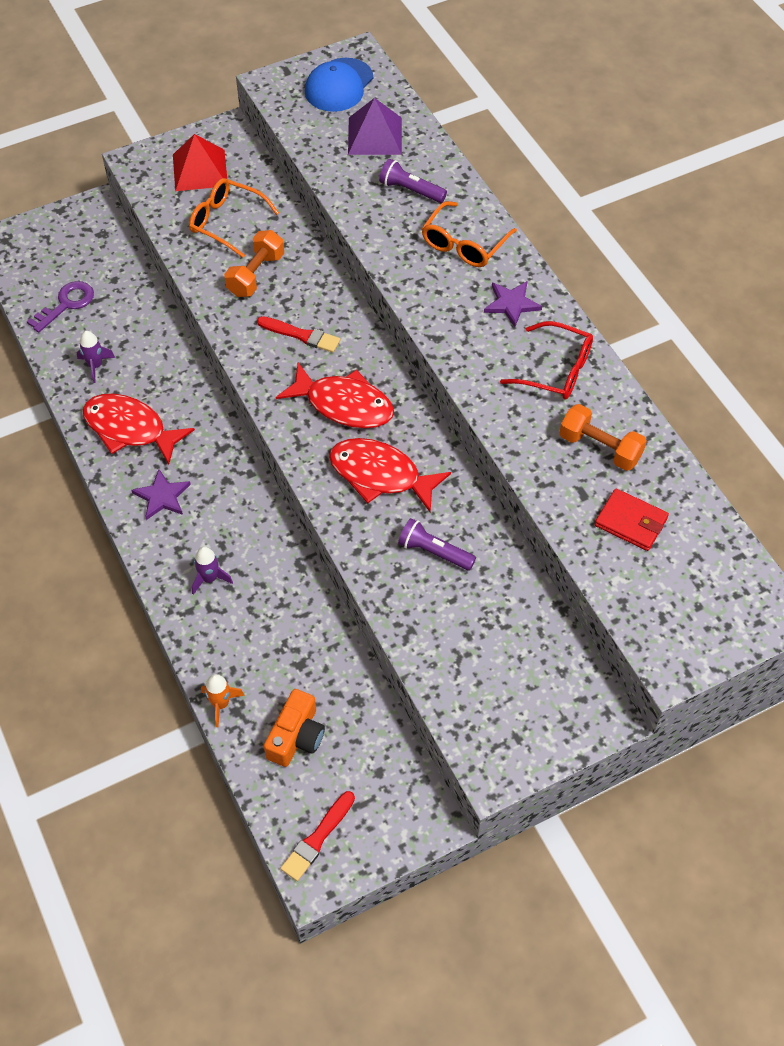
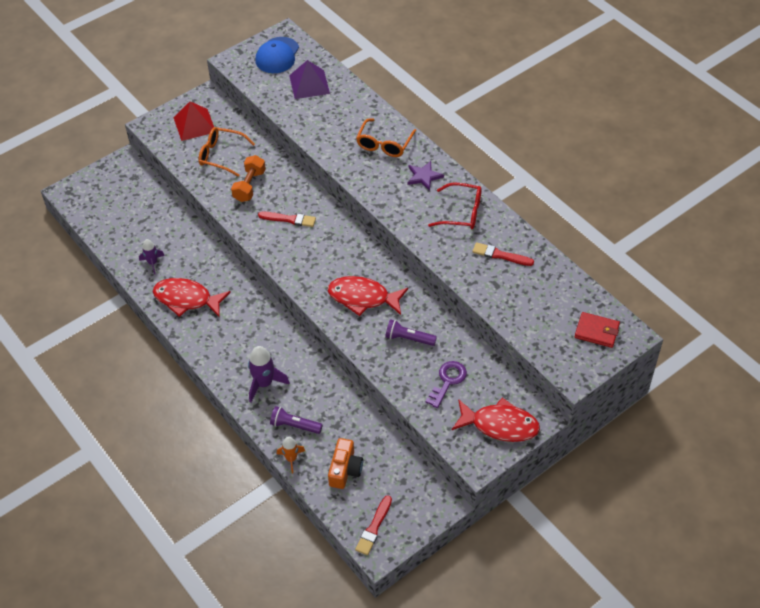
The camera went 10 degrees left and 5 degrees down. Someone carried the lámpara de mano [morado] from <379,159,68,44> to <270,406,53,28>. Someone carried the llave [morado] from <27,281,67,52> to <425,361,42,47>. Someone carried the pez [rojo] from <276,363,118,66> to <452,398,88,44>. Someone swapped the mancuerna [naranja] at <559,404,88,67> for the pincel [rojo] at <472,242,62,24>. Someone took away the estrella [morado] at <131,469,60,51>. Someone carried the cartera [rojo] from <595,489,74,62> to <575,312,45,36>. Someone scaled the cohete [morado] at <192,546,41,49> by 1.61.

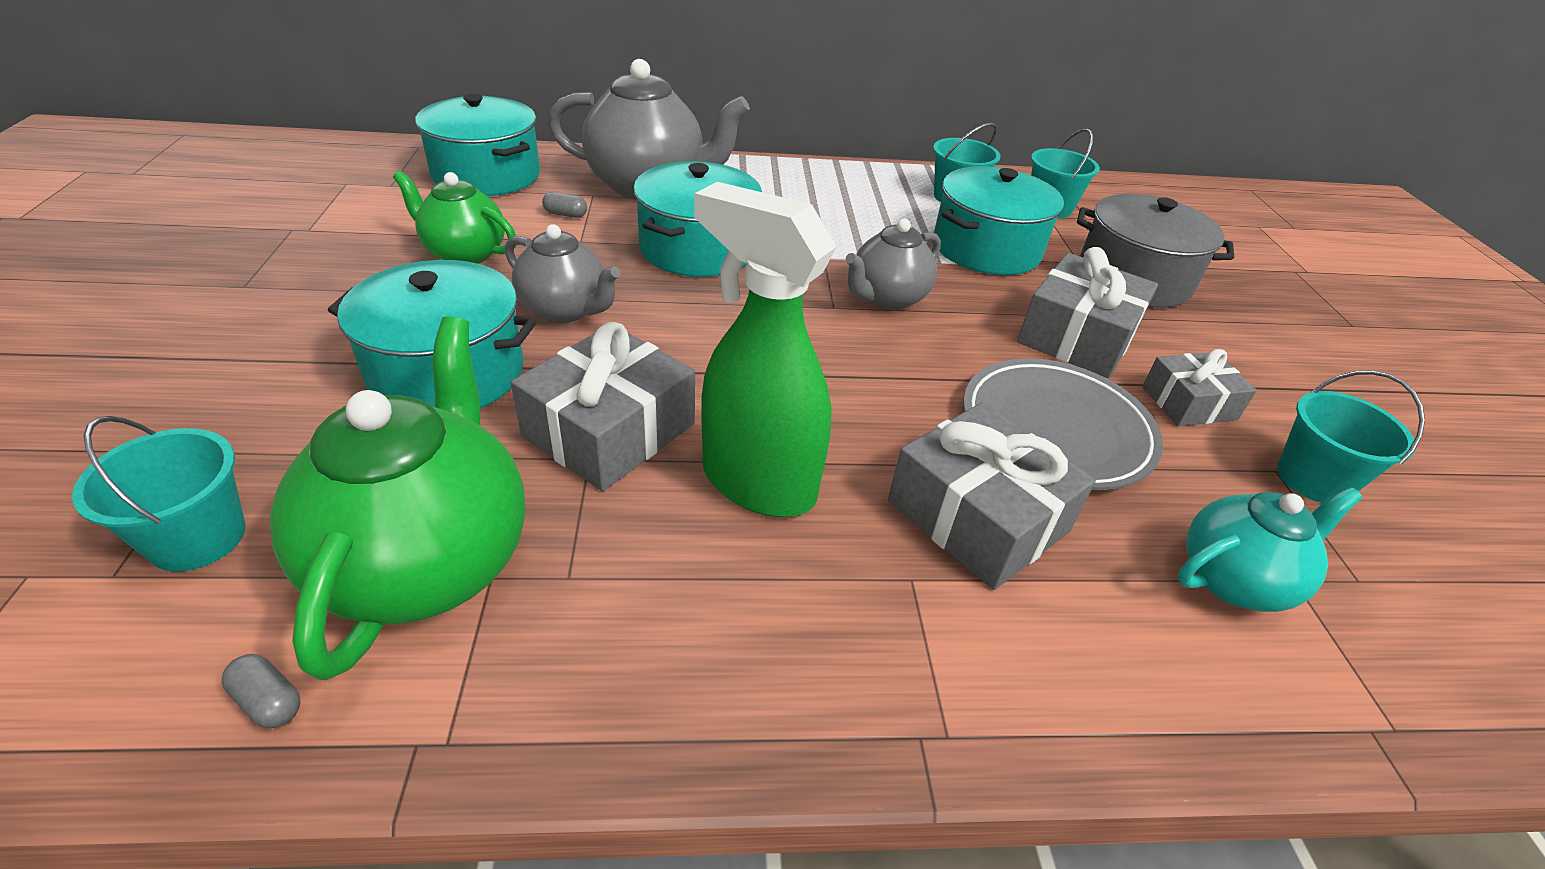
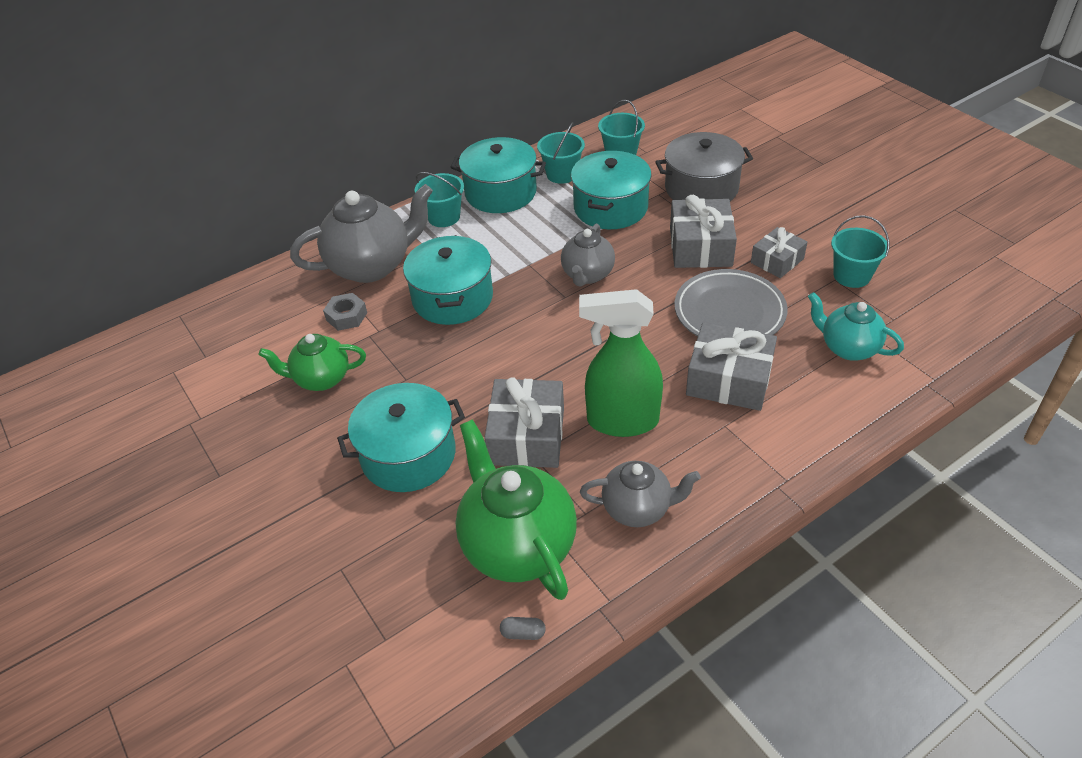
The camera went 25 degrees left and 5 degrees up. Someone carried the olla [turquesa] from <415,94,125,102> to <450,137,96,76>. Someone swapped the cápsula [gris] at <542,192,45,26> for the tuerca [gris] at <323,293,44,38>. Someone carried the tetera [gris] from <505,224,116,99> to <580,461,121,66>. Someone carried the balde [turquesa] from <72,416,173,156> to <415,172,49,55>. Someone rotated the tetera [turquesa] at <1178,487,184,125> by 90 degrees counterclockwise.

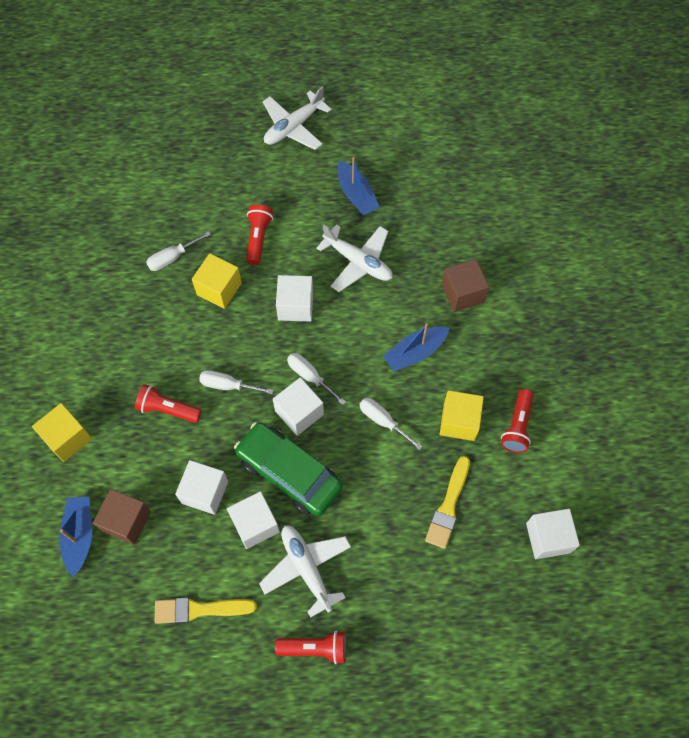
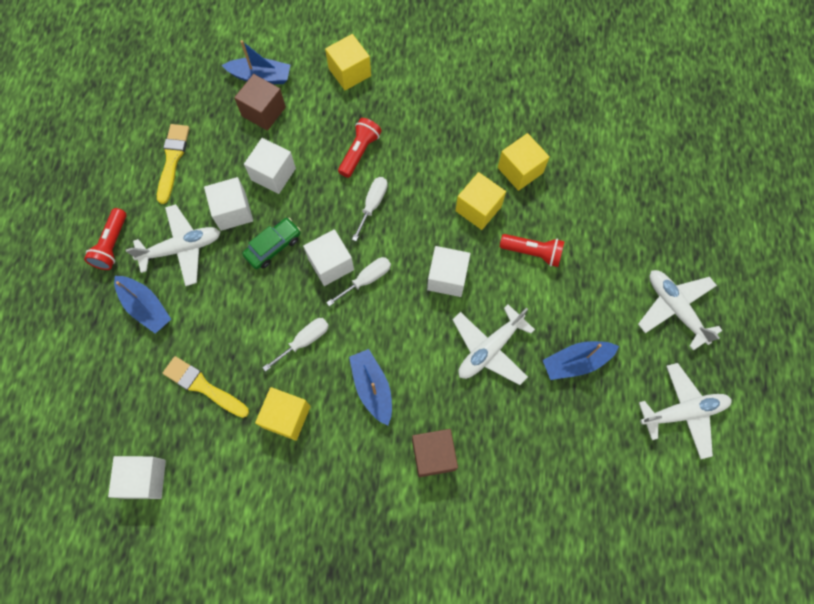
The camera went 100 degrees right and 5 degrees up. Someone swapped the destornillador [blanco] at <146,231,65,40> for the cubo [amarillo] at <498,133,52,58>. Someone took away the lámpara de mano [rojo] at <501,389,33,64>. Someone scaled the coche [verde] at <234,422,109,94> by 0.57. Someone put down the barco [azul] at <114,276,57,58>. Someone put down the avión [blanco] at <639,363,93,96>.

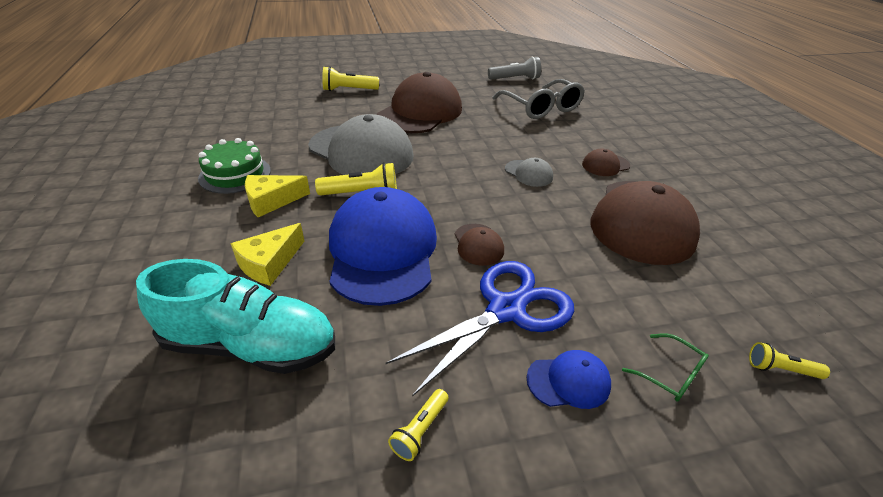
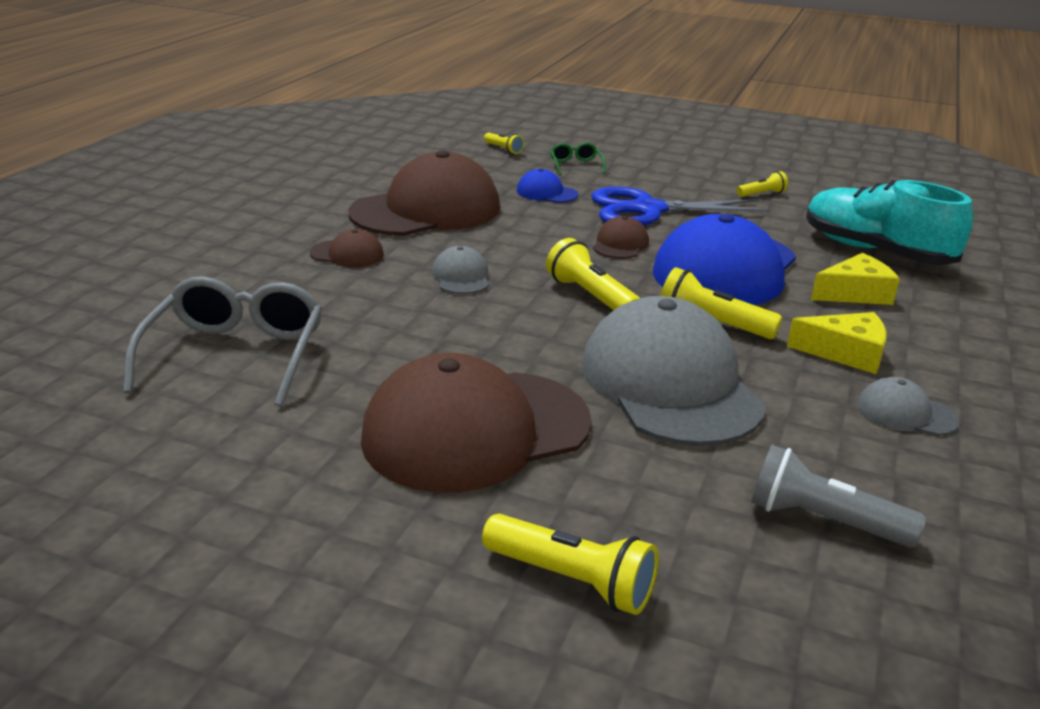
The camera went 145 degrees left and 10 degrees down. Someone carried the lámpara de mano [gris] from <488,56,53,24> to <751,445,175,103>. Someone swapped the tarta [verde] at <198,138,73,56> for the gorra [gris] at <858,377,101,59>. Someone carried the gorra [azul] from <526,350,85,59> to <517,168,61,35>. Someone put down the lámpara de mano [amarillo] at <546,238,94,72>.

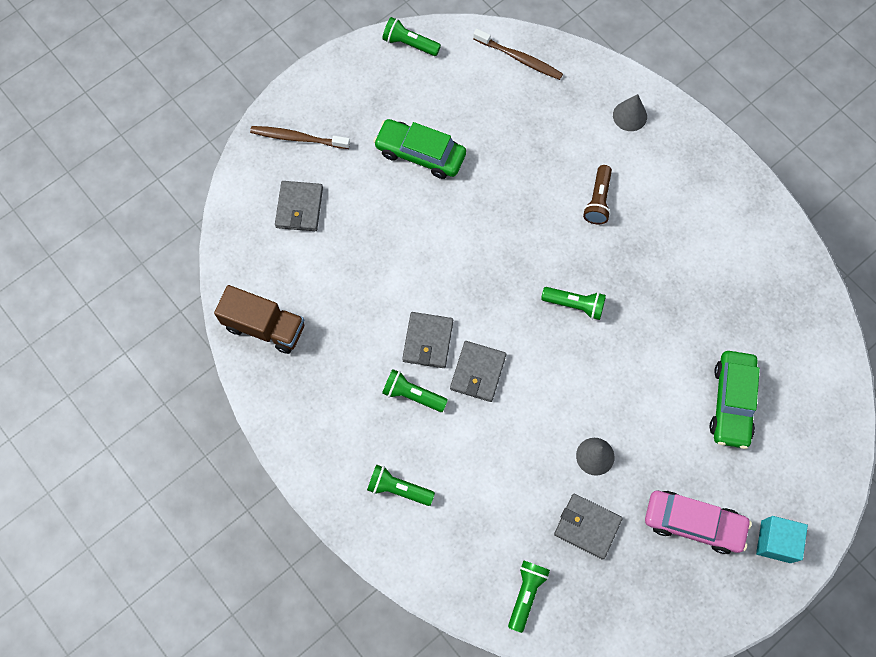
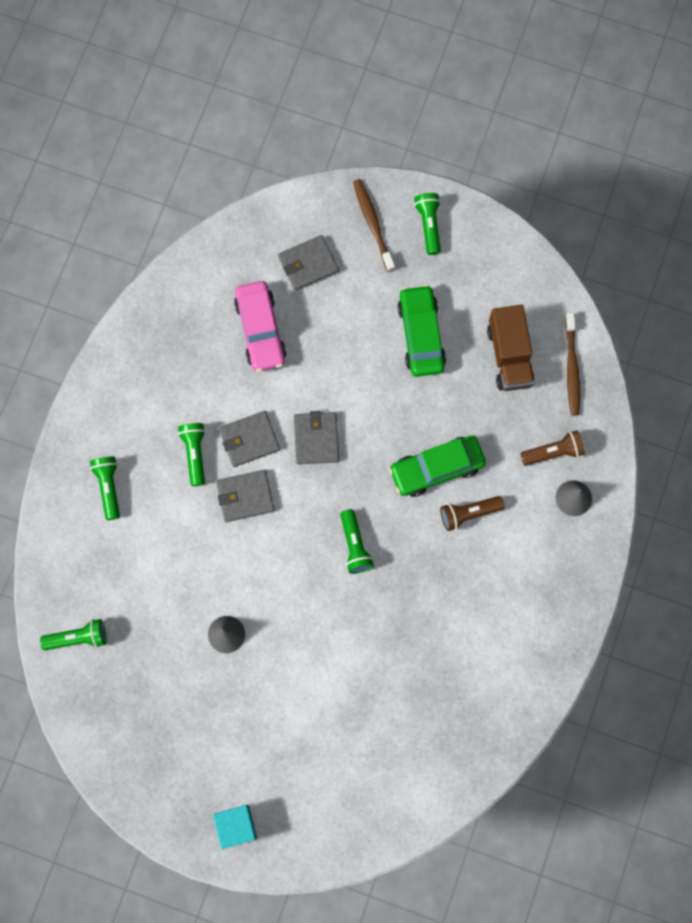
The camera went 60 degrees right and 5 degrees up. Someone carried the lámpara de mano [verde] from <382,17,59,39> to <414,193,27,62>. Someone carried the camión [marrón] from <214,285,90,69> to <487,305,48,86>. Someone carried the coche [verde] from <709,351,51,98> to <389,436,97,61>. Someone carried the coche [rosa] from <645,491,107,63> to <234,281,53,91>. Someone carried the cartera [gris] from <554,494,69,66> to <294,411,45,54>. Someone put down the lámpara de mano [marrón] at <520,430,65,36>.

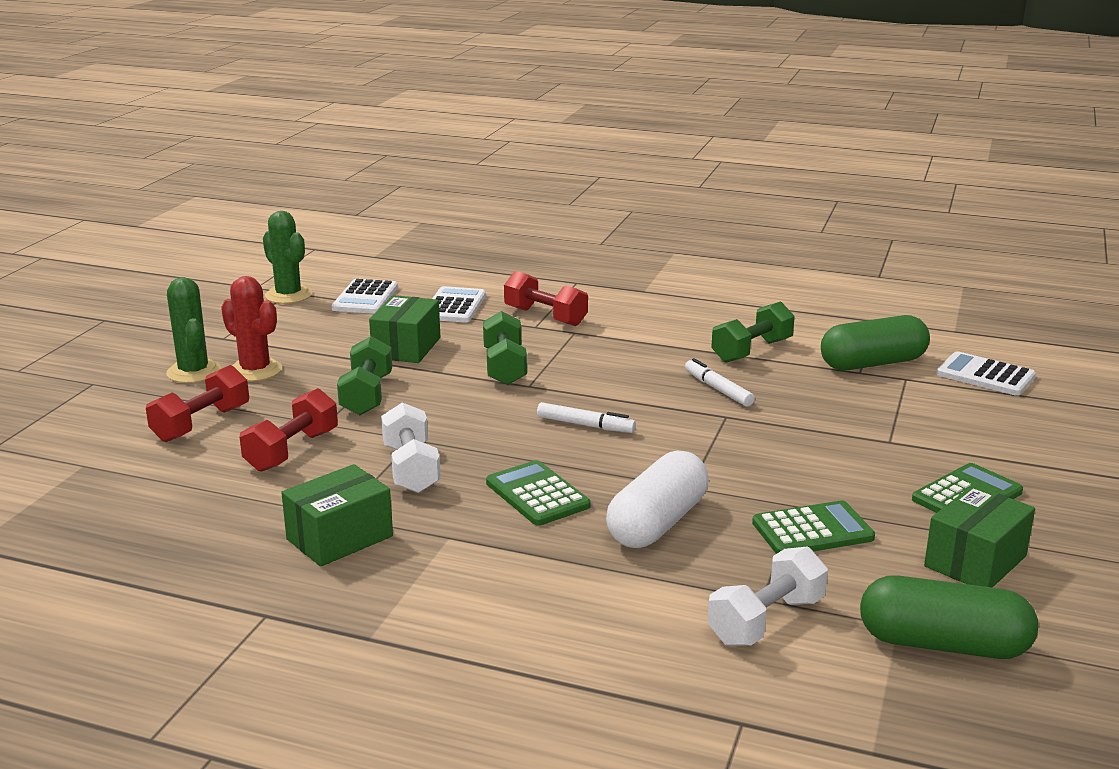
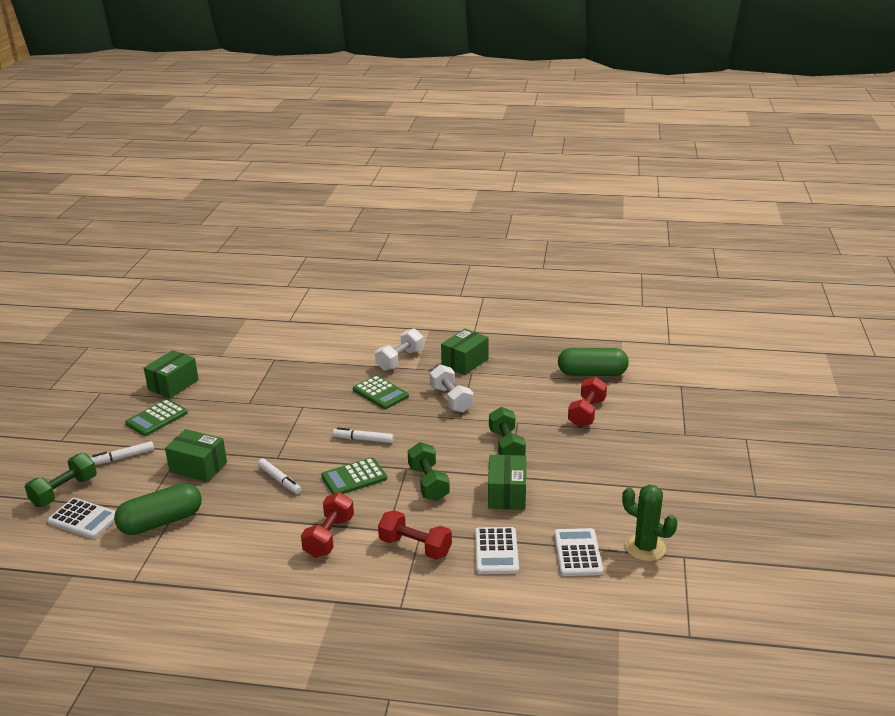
The camera went 170 degrees right and 5 degrees up. Someone took away the cactus [rojo] at <221,276,61,106>. Someone took away the cactus [verde] at <166,277,55,106>. Someone carried the mancuerna [verde] from <711,301,84,62> to <25,453,72,54>. Someone carried the mancuerna [rojo] from <240,388,98,84> to <301,492,53,66>. Someone took away the cápsula [blanco] at <606,450,102,98>. Someone carried the calculadora [verde] from <752,500,123,54> to <321,457,66,37>. Someone carried the mancuerna [blanco] from <708,547,120,99> to <375,329,49,42>. Someone carried the cápsula [verde] from <860,575,178,84> to <558,348,71,28>. Someone put down the caja [verde] at <165,429,62,53>. Someone put down the rotulador [blanco] at <91,441,63,24>.

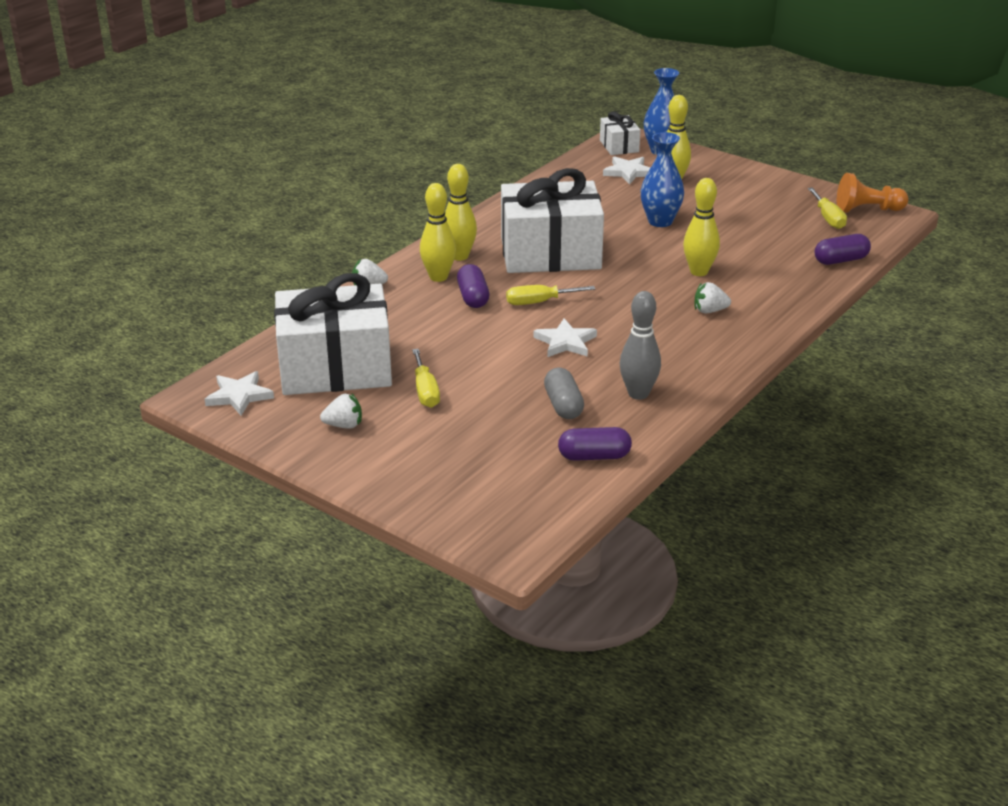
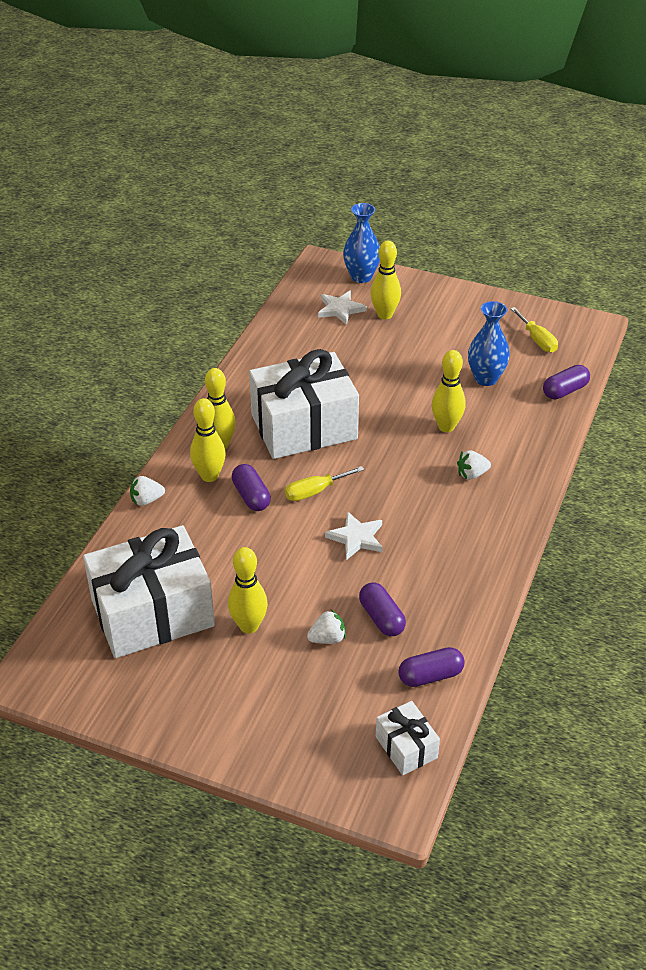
The camera went 15 degrees left and 10 degrees up. Someone carried the regalo [blanco] from <600,112,40,43> to <376,701,64,74>. Someone carried the florero [azul] from <641,132,43,95> to <468,301,42,85>. Someone took away the peón [naranja] at <837,173,71,40>. Someone took away the bolo [gris] at <620,291,41,109>. Someone swapped the destornillador [amarillo] at <412,349,28,59> for the bolo [amarillo] at <228,547,40,87>. Someone repainted the cápsula [gris] at <544,368,40,51>, which became the cápsula [morado] at <359,583,47,53>. Someone took away the estrella [blanco] at <205,371,69,45>. Someone carried the fresa [blanco] from <320,393,42,36> to <307,609,39,35>.

